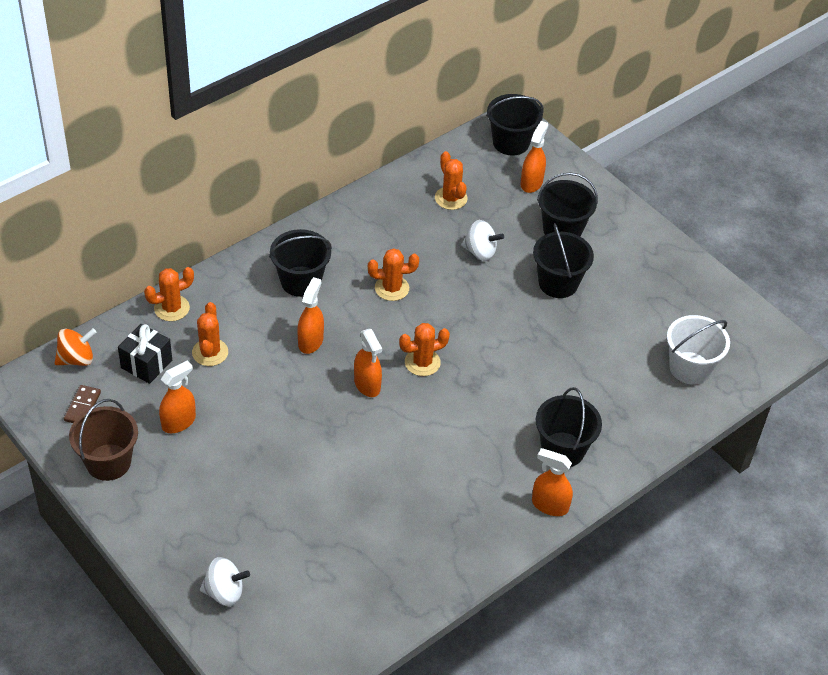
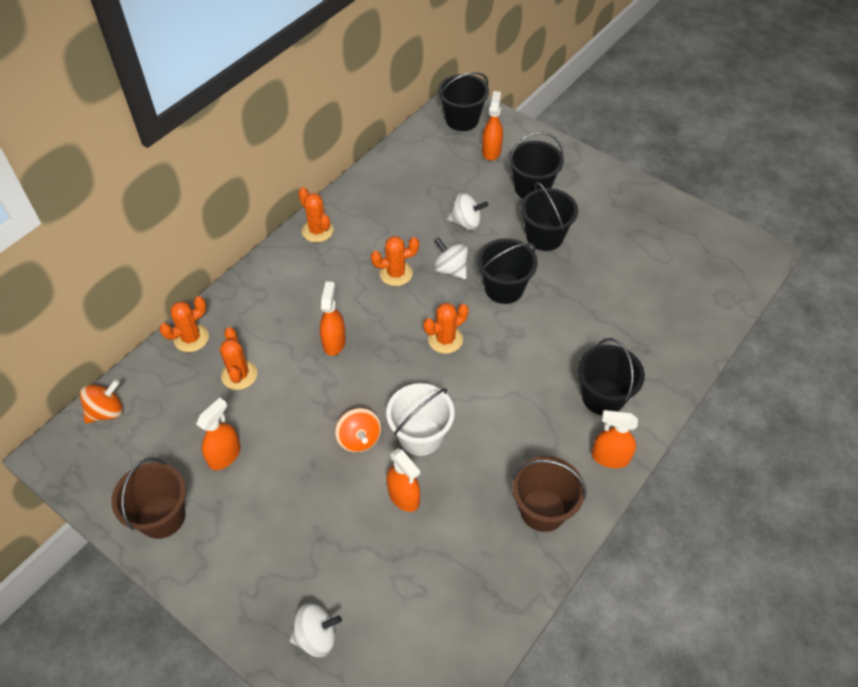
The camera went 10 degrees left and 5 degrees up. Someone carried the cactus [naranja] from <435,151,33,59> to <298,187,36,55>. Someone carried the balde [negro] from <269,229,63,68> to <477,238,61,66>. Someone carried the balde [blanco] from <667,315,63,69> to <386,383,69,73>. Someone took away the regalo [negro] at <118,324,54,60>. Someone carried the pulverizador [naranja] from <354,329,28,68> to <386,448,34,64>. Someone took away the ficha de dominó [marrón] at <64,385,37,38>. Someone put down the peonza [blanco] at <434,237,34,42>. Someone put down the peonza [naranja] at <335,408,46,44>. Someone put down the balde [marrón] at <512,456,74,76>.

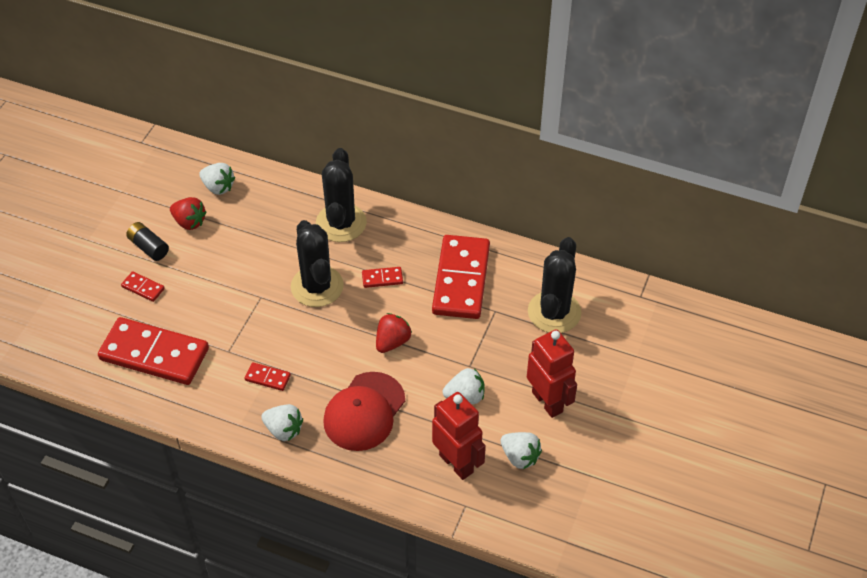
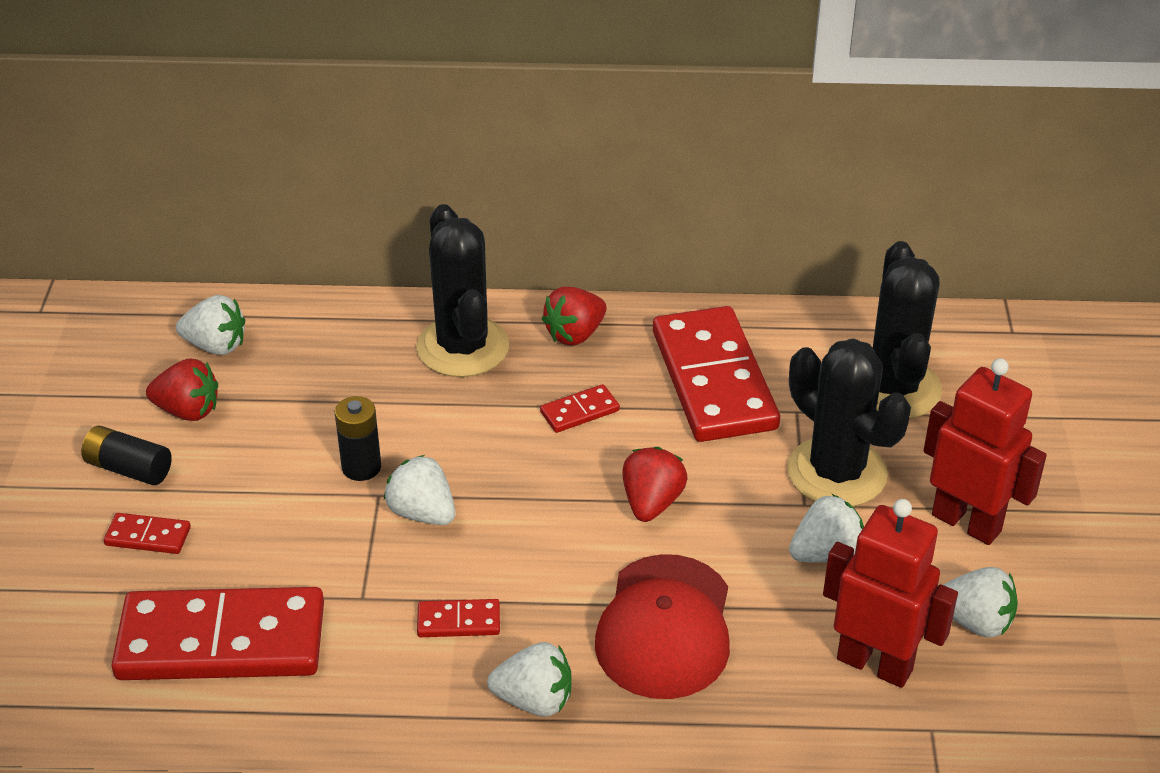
The camera went 20 degrees left and 10 degrees down. Someone carried the cactus [negro] from <291,220,53,87> to <787,338,124,168>. Someone put down the fresa [rojo] at <542,287,65,59>. Someone put down the pila [negro] at <335,396,46,85>. Someone put down the fresa [blanco] at <384,455,71,70>.

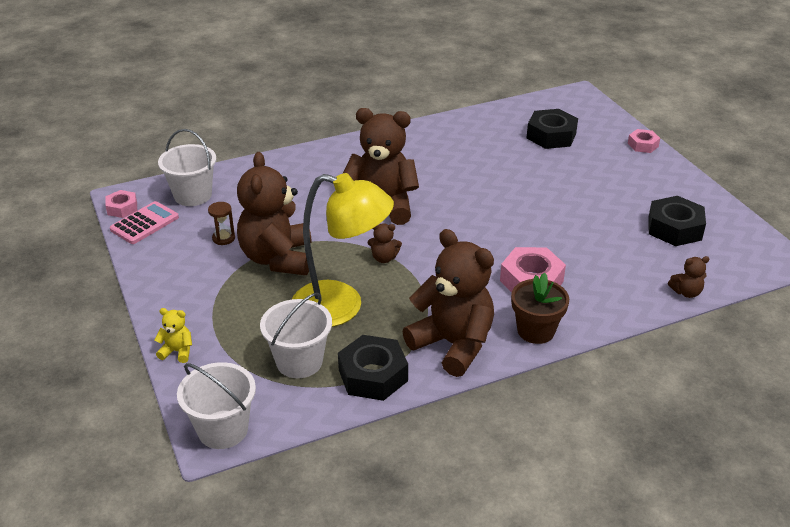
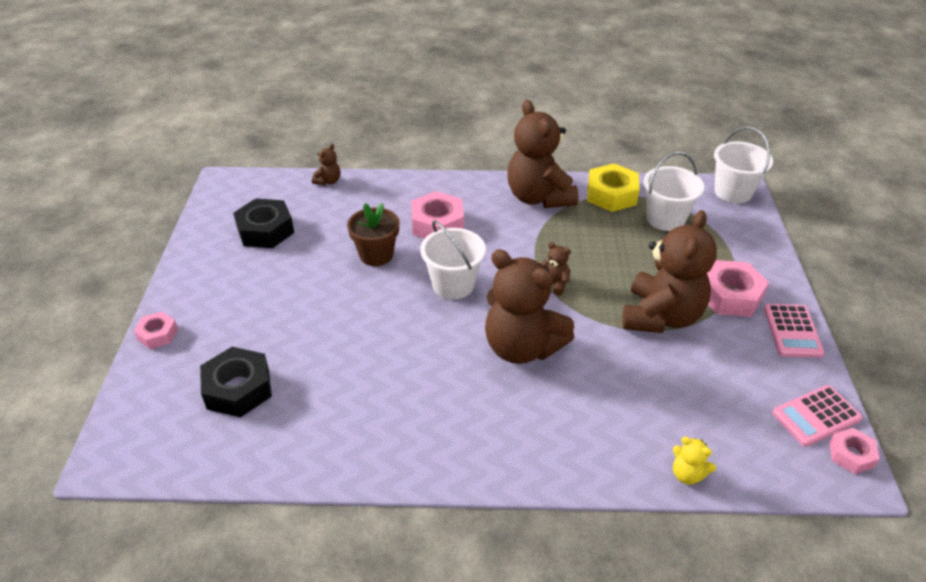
The camera went 155 degrees left and 5 degrees up. Someone carried the balde [blanco] from <158,129,58,77> to <420,220,66,79>. Someone took away the lámpara [amarillo] at <292,173,102,154>. Someone took away the reloj de arena [marrón] at <208,202,27,43>. Someone rotated the osito [marrón] at <668,256,41,42> by 105 degrees clockwise. Someone carried the maceta [marrón] from <511,273,58,71> to <347,203,52,63>. Someone carried the osito [amarillo] from <154,308,38,55> to <673,437,43,48>. Someone repainted the tuerca [negro] at <338,335,70,66>, which became the tuerca [amarillo] at <587,164,53,48>. Someone put down the tuerca [rosa] at <707,260,62,57>. Someone put down the calculadora [rosa] at <764,304,61,54>.

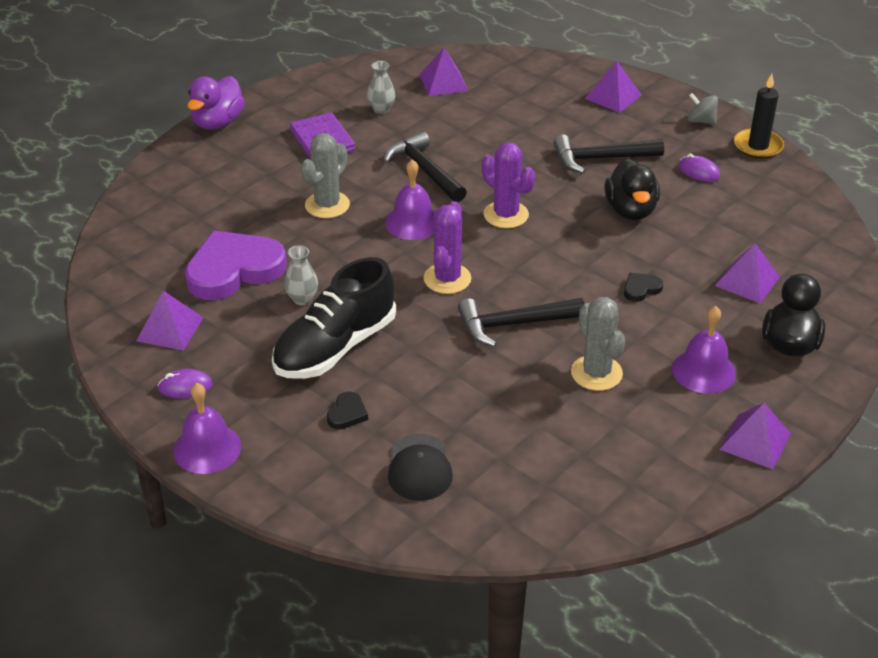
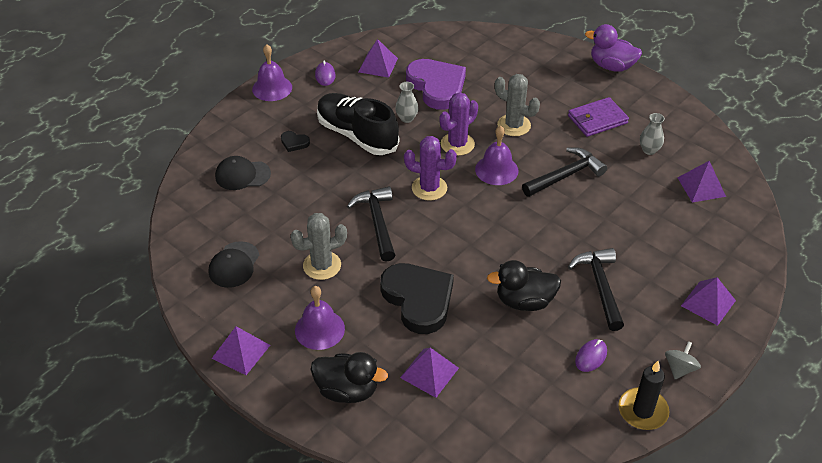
The camera went 90 degrees right and 5 degrees up. Someone carried the cactus [morado] from <482,142,53,86> to <439,92,39,64>. Someone scaled the corazón [negro] at <624,273,39,29> by 2.45. Someone put down the gorra [negro] at <209,241,50,47>.

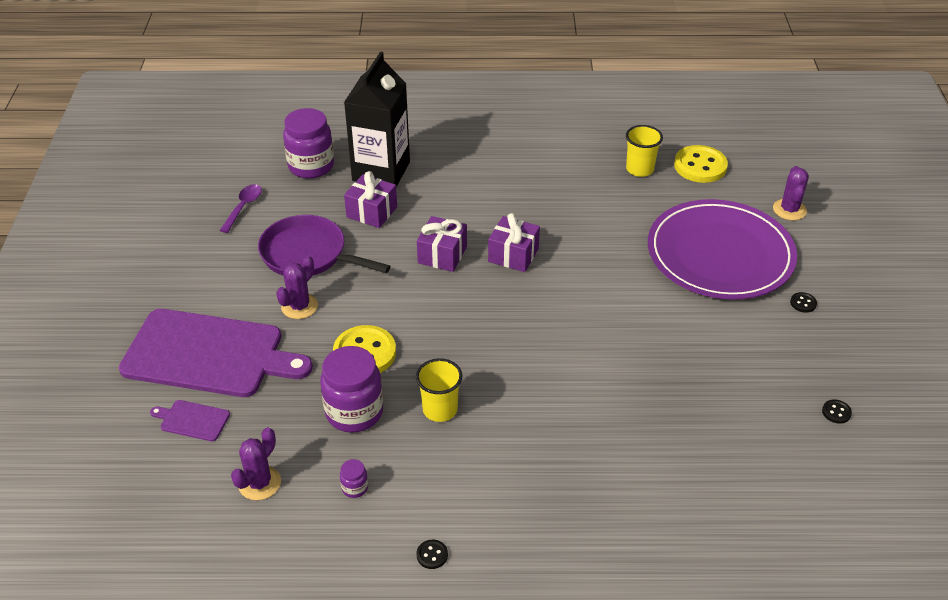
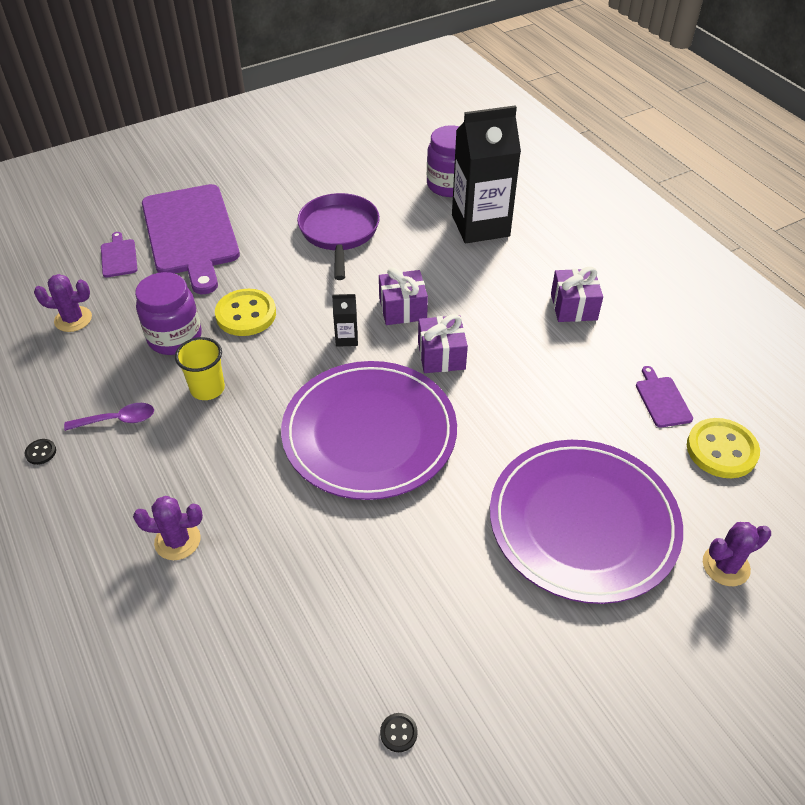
The camera went 60 degrees right and 5 degrees up. Someone swapped the vaso [amarillo] at <626,125,37,52> for the tabla de cortar [morado] at <636,366,57,62>. Someone carried the regalo [morado] from <344,171,53,57> to <551,267,52,55>. Someone carried the cuchara [morado] from <220,184,42,49> to <64,403,90,28>. Someone carried the cactus [morado] from <276,255,42,64> to <133,496,70,64>. Someone took away the botón [negro] at <790,292,27,21>. Someone took away the tarro [morado] at <340,459,28,39>. Someone put down the cartón de leche [negro] at <332,294,26,53>. Someone put down the plato [morado] at <281,361,176,139>.

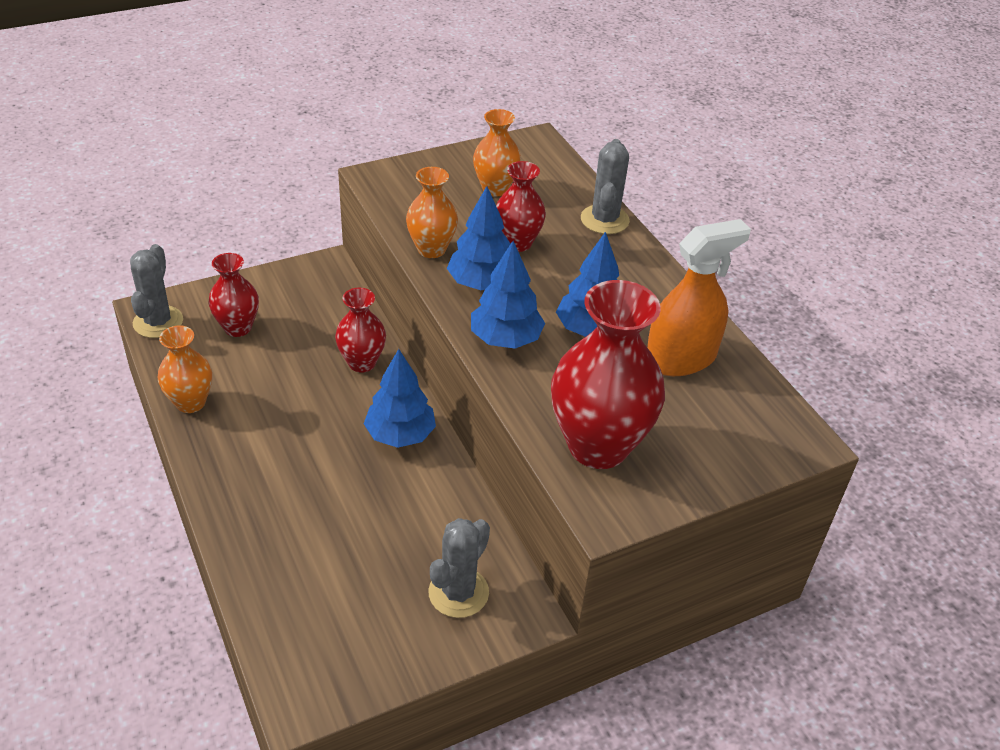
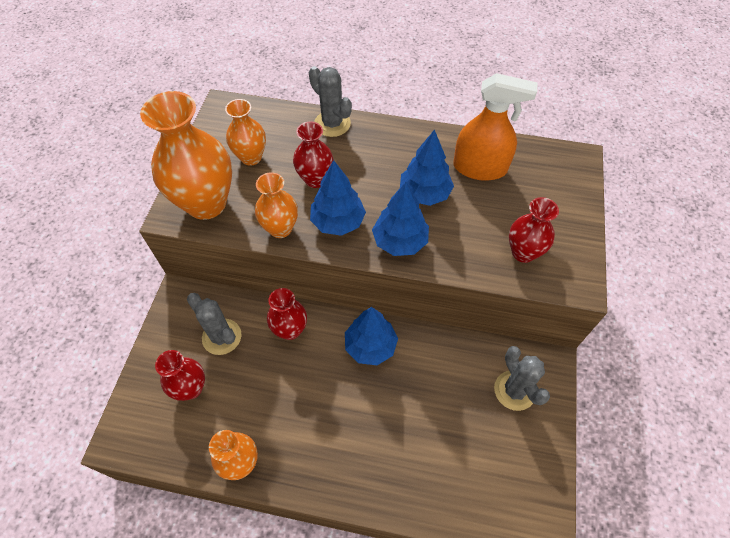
The camera went 50 degrees left and 15 degrees up. Someone rotated the pulverizador [naranja] at <647,219,104,157> by 90 degrees clockwise. Someone carried the cactus [gris] from <130,244,53,94> to <187,293,54,62>. Someone scaled the florero [rojo] at <551,280,114,189> by 0.56. Someone put down the florero [naranja] at <140,91,92,129>.

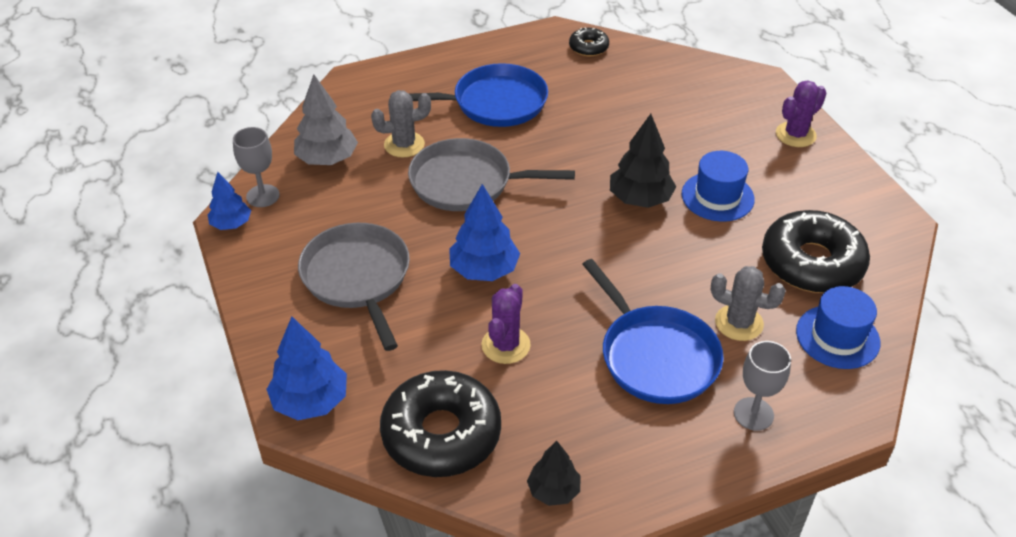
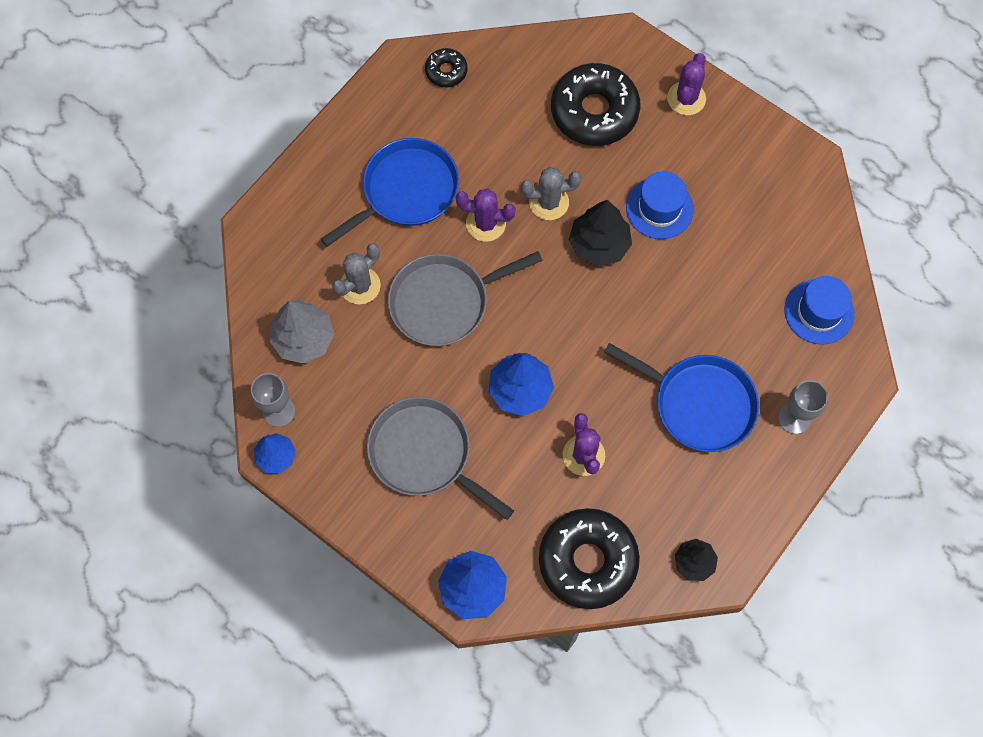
The camera went 30 degrees left and 25 degrees up. Someone carried the rosquilla [negro] from <762,210,108,83> to <551,63,89,83>. Someone carried the cactus [gris] from <711,266,75,75> to <521,167,60,53>. Someone put down the cactus [morado] at <456,189,60,53>.

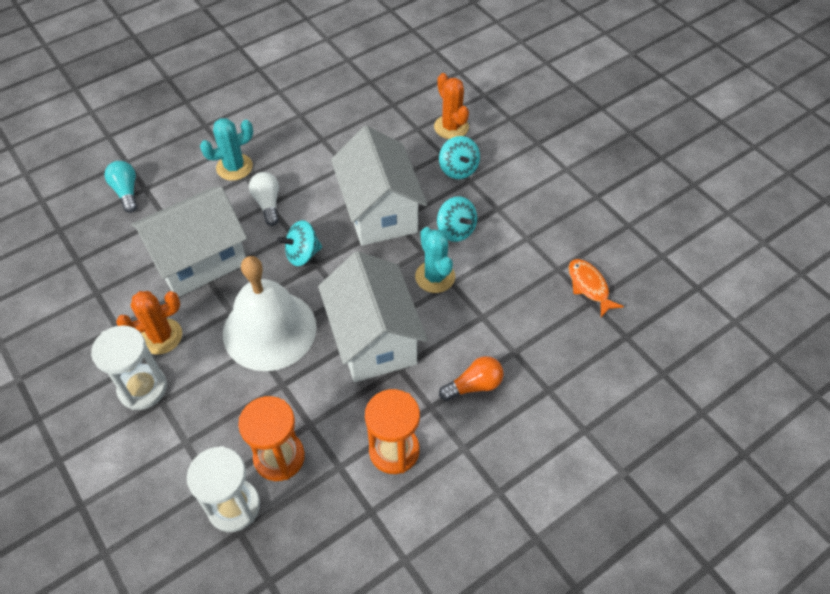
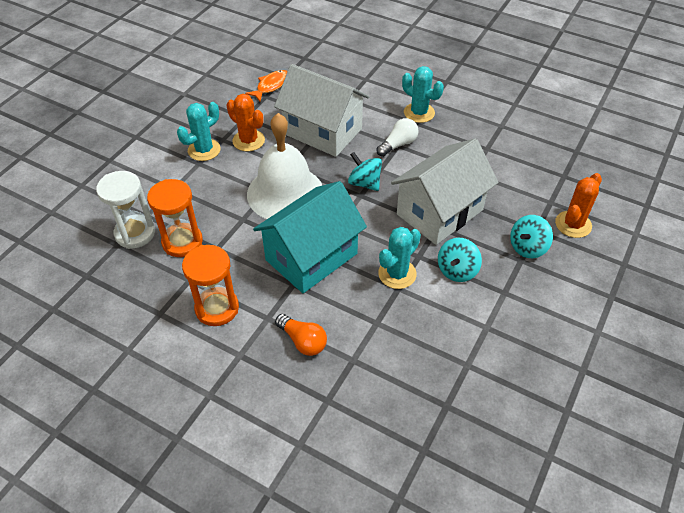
The camera went 65 degrees right and 5 degrees down. Someone took away the bombilla [turquesa] at <104,161,33,52>. Someone repainted the casa [blanco] at <318,251,110,131>, which became the casa [turquesa] at <253,181,114,112>. Someone carried the pez [naranja] from <569,259,55,58> to <245,70,43,31>. Someone swapped the reloj de arena [blanco] at <91,325,76,85> for the cactus [turquesa] at <177,102,44,59>.

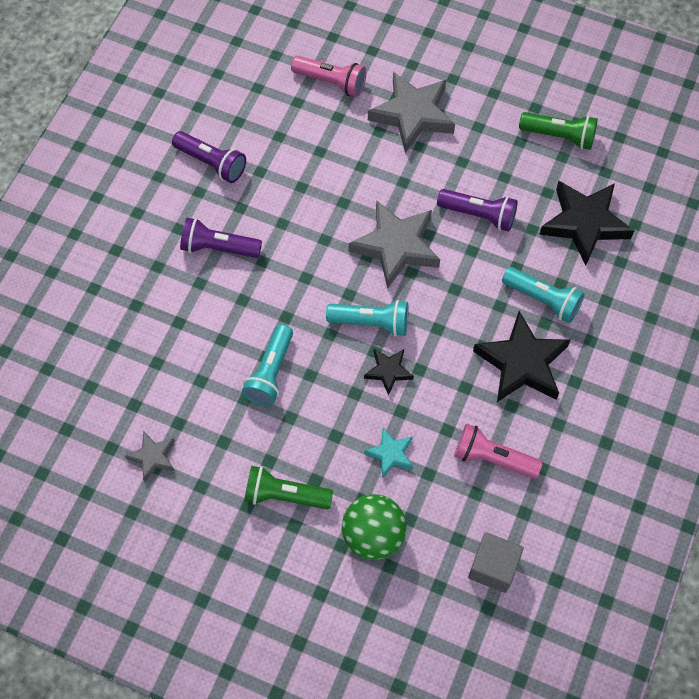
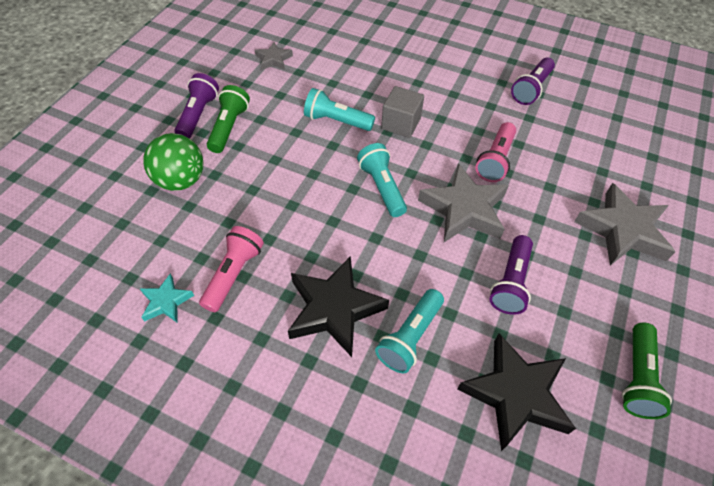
The camera went 90 degrees right and 10 degrees down. Someone carried the lámpara de mano [rosa] from <291,56,75,41> to <475,122,41,60>. Someone carried the lámpara de mano [morado] from <180,218,82,40> to <174,73,45,66>. Someone rotated the lámpara de mano [turquesa] at <326,300,83,36> by 150 degrees clockwise. Someone took away the estrella [negro] at <364,349,50,47>. Someone carried the estrella [turquesa] from <364,428,49,51> to <140,274,54,48>. Someone carried the cubo [gris] from <468,532,56,61> to <381,86,43,52>.

